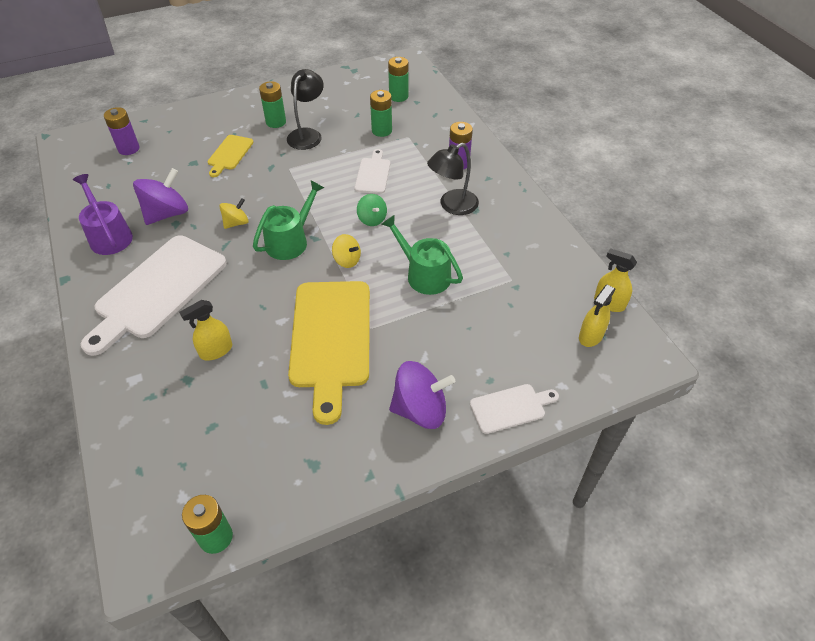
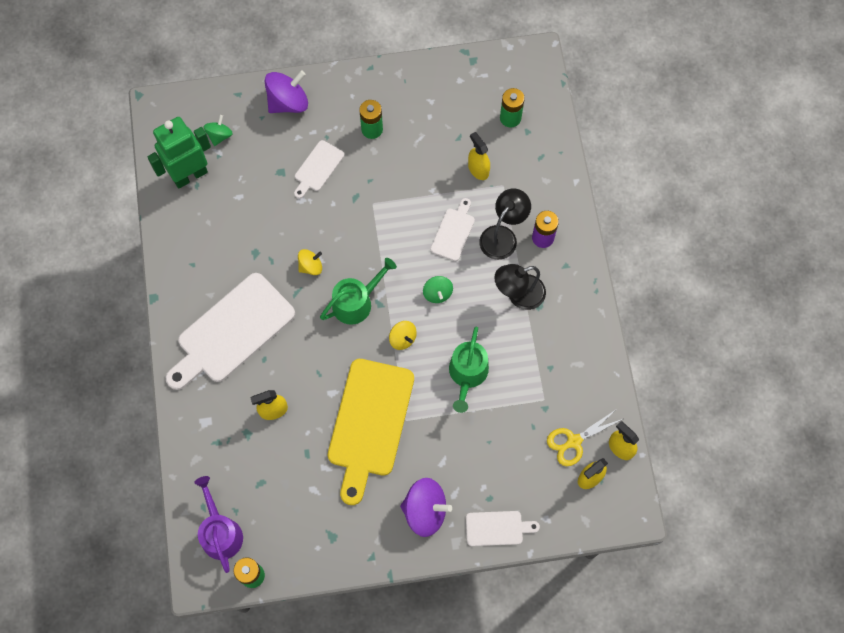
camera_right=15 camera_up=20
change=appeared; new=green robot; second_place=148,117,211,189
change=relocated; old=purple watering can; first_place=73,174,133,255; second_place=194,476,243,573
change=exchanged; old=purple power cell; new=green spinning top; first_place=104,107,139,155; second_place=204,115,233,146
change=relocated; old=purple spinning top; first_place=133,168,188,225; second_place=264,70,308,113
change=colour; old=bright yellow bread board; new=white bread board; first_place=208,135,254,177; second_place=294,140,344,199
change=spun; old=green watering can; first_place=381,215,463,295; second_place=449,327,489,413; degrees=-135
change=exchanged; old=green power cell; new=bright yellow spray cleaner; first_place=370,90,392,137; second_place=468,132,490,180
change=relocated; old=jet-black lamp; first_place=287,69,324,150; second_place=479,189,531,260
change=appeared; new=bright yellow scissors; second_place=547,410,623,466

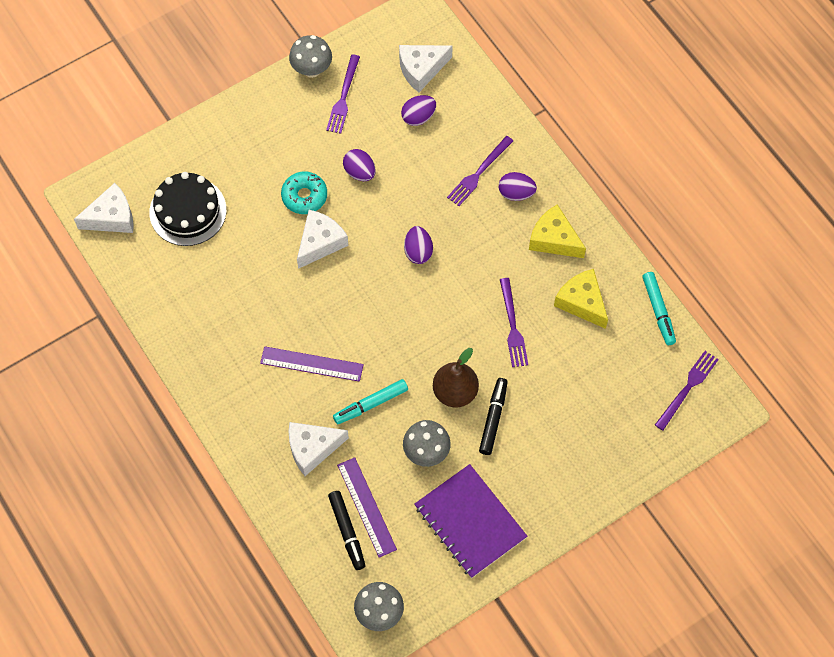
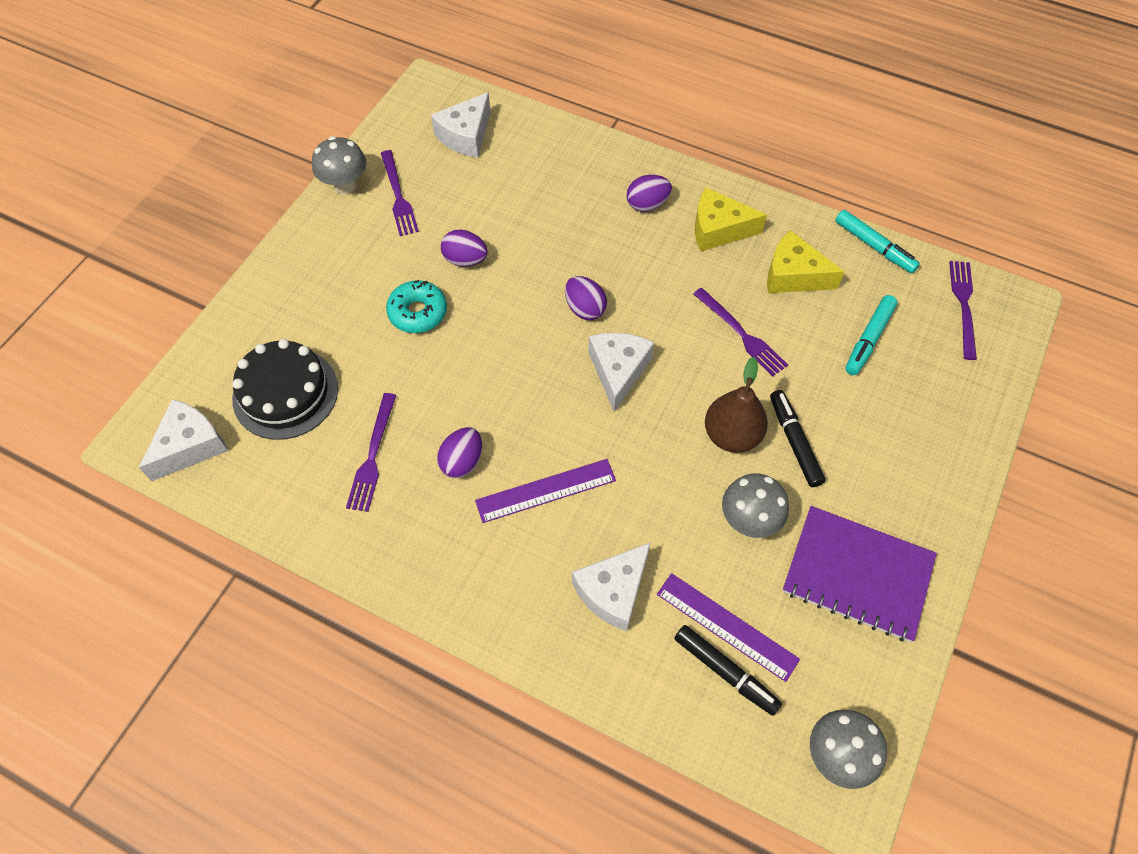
camera_right=-30 camera_up=-5
change=relocated; old=purple table fork; first_place=447,136,513,206; second_place=346,393,396,512
change=relocated; old=purple egg; first_place=401,95,436,126; second_place=437,427,482,478
change=relocated; old=white piece of cheese; first_place=297,210,348,269; second_place=588,333,654,412
change=relocated; old=turquoise marker pen; first_place=333,379,408,424; second_place=845,295,898,375

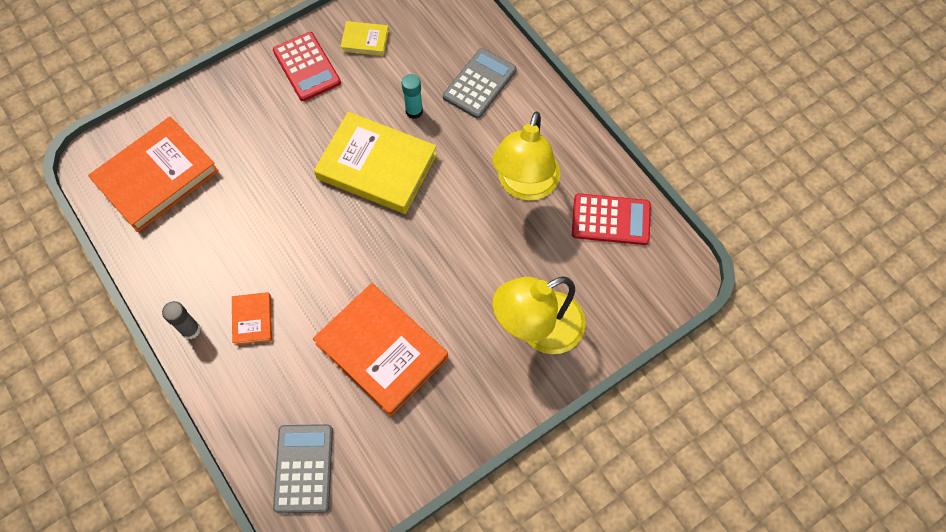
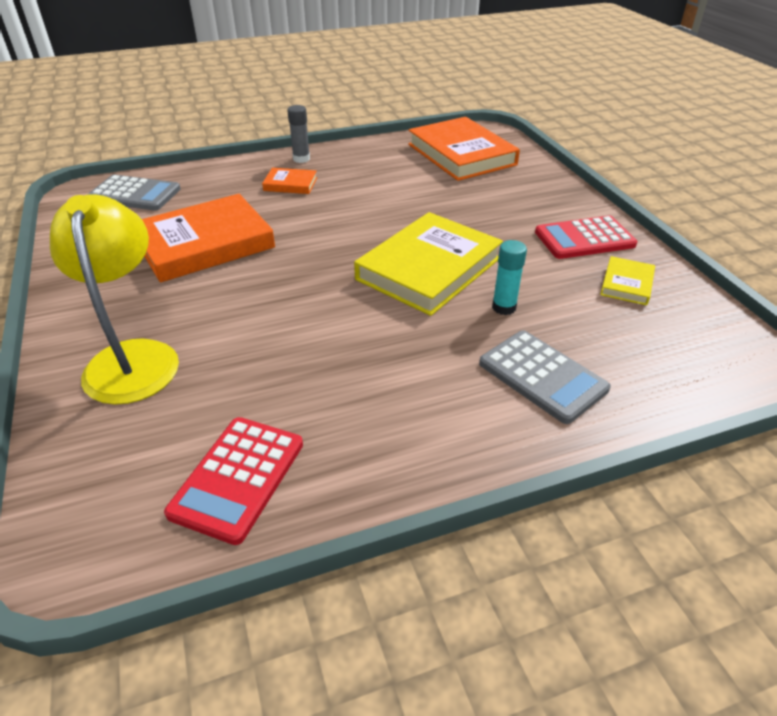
camera_right=105 camera_up=-25
change=missing; old=bright yellow lamp; first_place=492,111,560,201

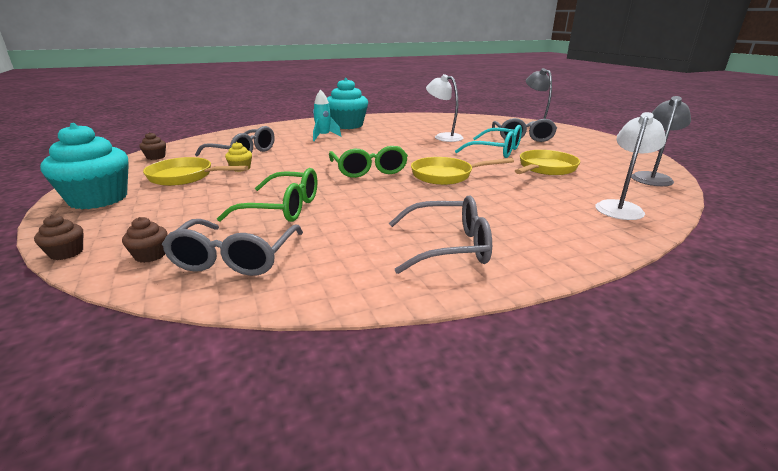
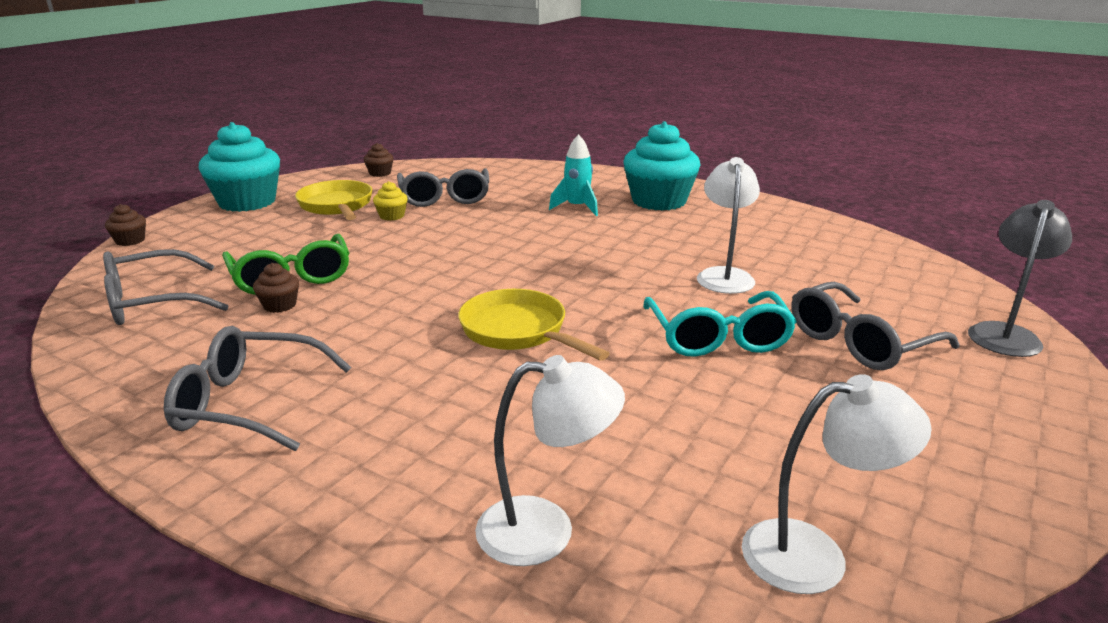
camera_right=55 camera_up=0
change=spun; old=gray spectacles; first_place=389,195,492,274; second_place=164,326,351,451; degrees=135
change=relocated; old=brown fairy cake; first_place=122,217,168,263; second_place=253,263,299,313
change=colour; old=gray lamp; new=white lamp; first_place=631,96,691,186; second_place=742,374,932,594
change=missing; old=green spectacles; first_place=329,146,408,178
change=missing; old=bright yellow skillet; first_place=515,150,580,175

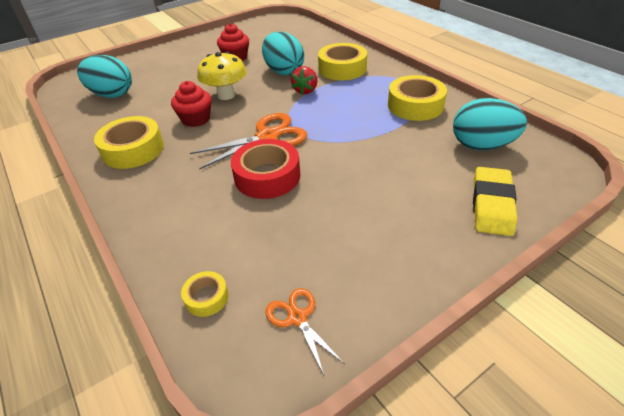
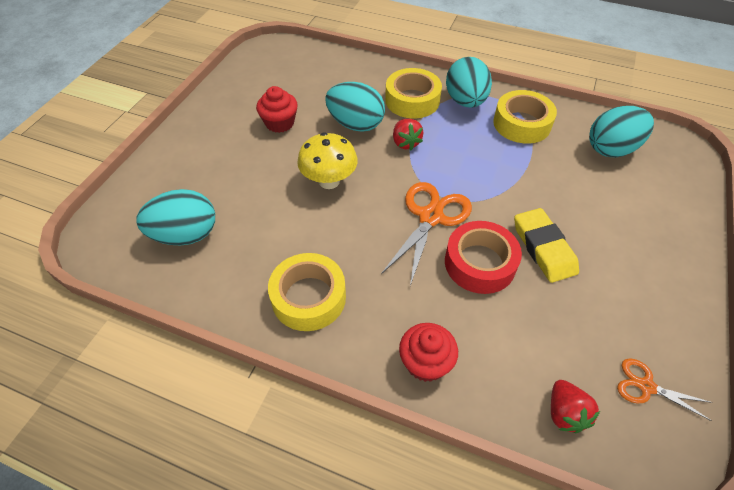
camera_right=-35 camera_up=10
change=relocated; old=crimson fairy cake; first_place=171,81,211,127; second_place=399,323,458,382
change=appeared; new=turquoise egg; second_place=446,57,492,108
change=relocated; old=bright yellow eraser; first_place=473,167,517,236; second_place=514,208,579,283
change=exchanged; old=bright yellow roll of tape; new=crimson berry; first_place=181,271,228,317; second_place=551,380,600,433

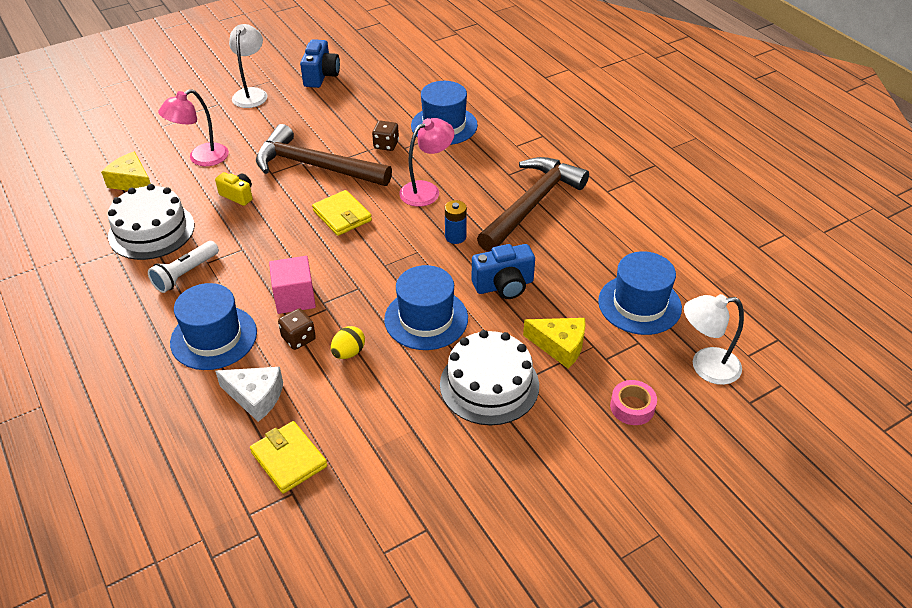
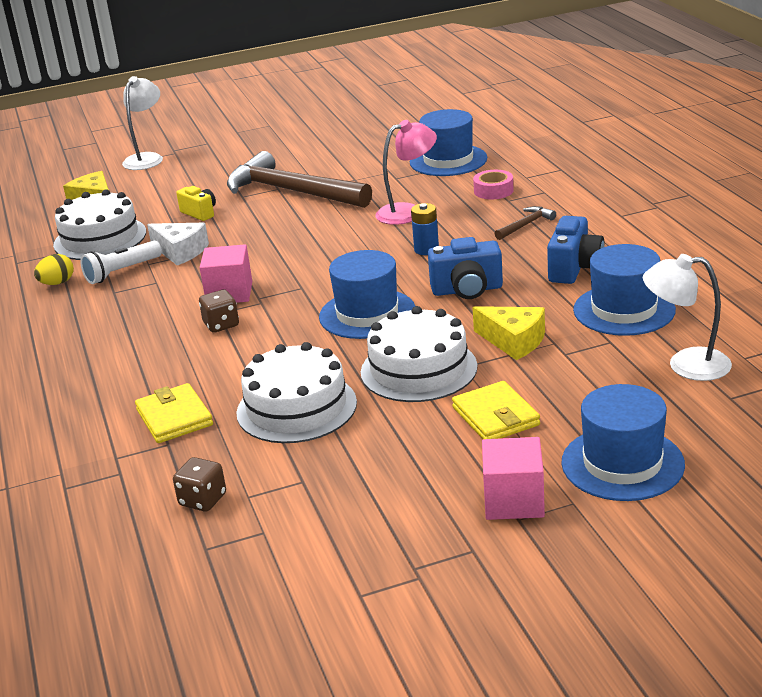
camera_right=15 camera_up=-15
change=relocated; old=bright yellow egg; first_place=331,326,365,359; second_place=34,254,74,285
change=relocated; old=white lamp; first_place=229,24,267,108; second_place=122,76,163,170
change=relocated; old=white piece of cheese; first_place=215,367,283,422; second_place=147,223,209,265
change=relocated; old=brown dice; first_place=372,120,399,151; second_place=173,457,226,512
change=appeared; new=white gateau; second_place=236,342,357,443
change=relocated; old=bright yellow billfold; first_place=312,190,372,236; second_place=452,381,540,439
change=relocated; old=pink roll of tape; first_place=610,380,657,425; second_place=473,170,514,199
change=appeared; new=pink solid cube; second_place=482,437,545,520
change=size; old=brown carpenter's hammer; first_place=477,157,589,252; second_place=495,206,556,240; factor=0.41
change=relocated; old=cobalt compact camera; first_place=300,39,340,88; second_place=547,216,605,284
change=relocated; old=cobalt tall hat; first_place=170,283,257,370; second_place=561,384,685,501
change=missing; old=pink lamp; first_place=158,89,229,166

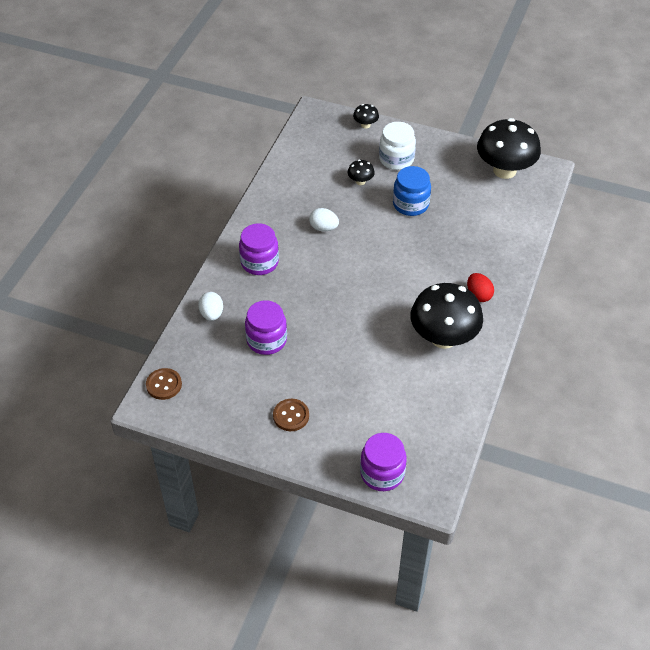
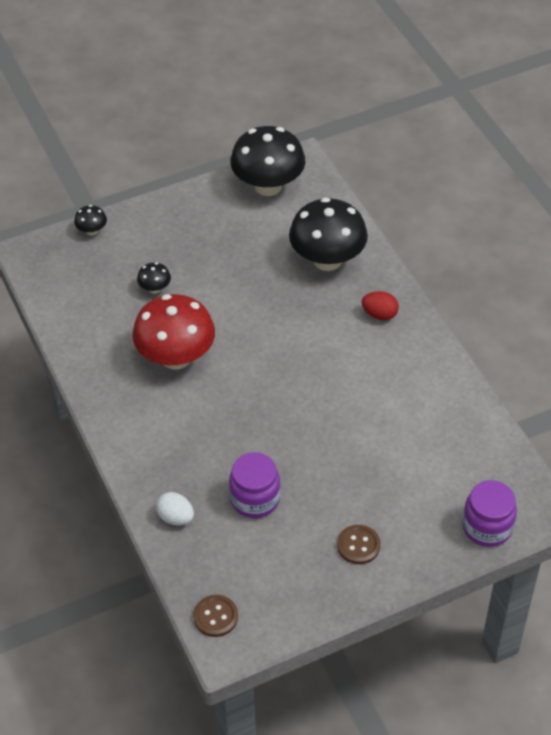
camera_right=-45 camera_up=0
change=exchanged; old=white egg; new=crimson toadstool; first_place=309,208,339,232; second_place=132,294,215,369
change=relocated; old=jet-black toadstool; first_place=410,283,483,349; second_place=289,198,368,271
change=missing; old=purple jam jar; first_place=239,223,279,275
change=missing; old=white jam jar; first_place=379,122,416,170
change=missing; old=cobalt jam jar; first_place=393,166,431,216

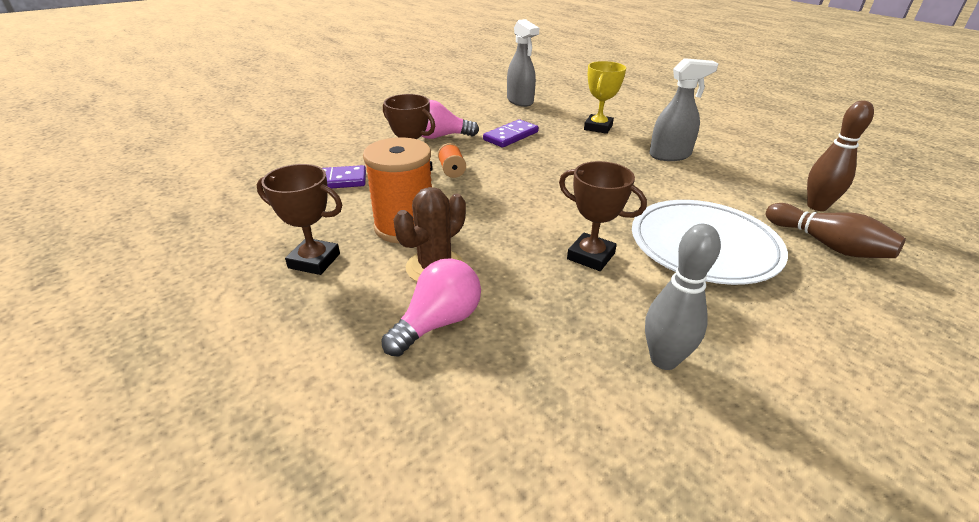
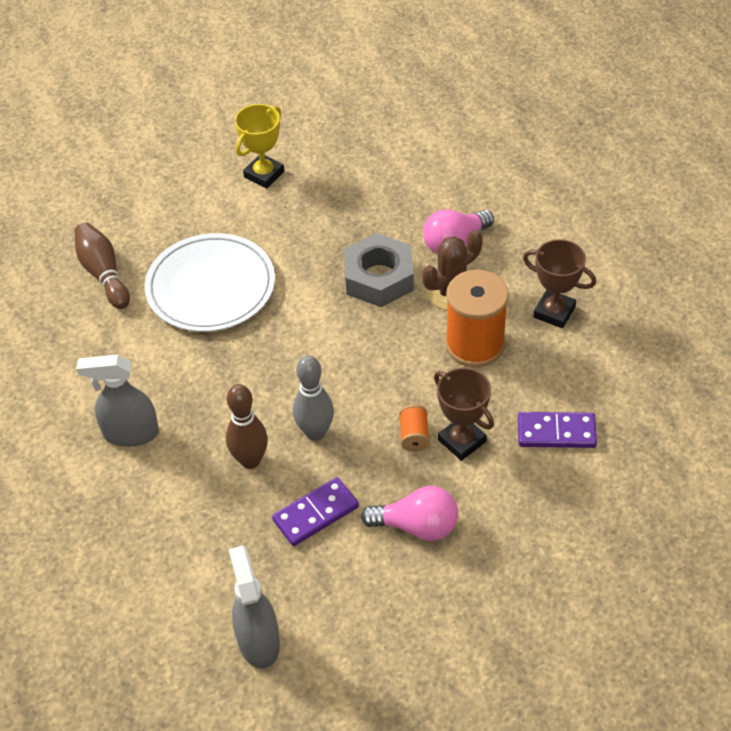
camera_right=-165 camera_up=15
change=relocated; old=brown skittle; first_place=807,100,874,211; second_place=226,384,268,469
change=relocated; old=bright yellow trophy; first_place=584,61,626,134; second_place=235,104,284,188
change=relocated; old=gray skittle; first_place=645,224,721,370; second_place=293,356,334,441
change=appeared; new=gray hexagon nut; second_place=344,233,414,307
change=missing; old=brown trophy; first_place=559,161,647,271

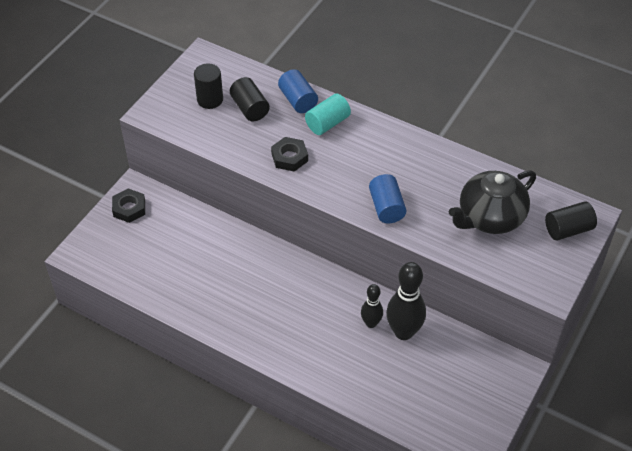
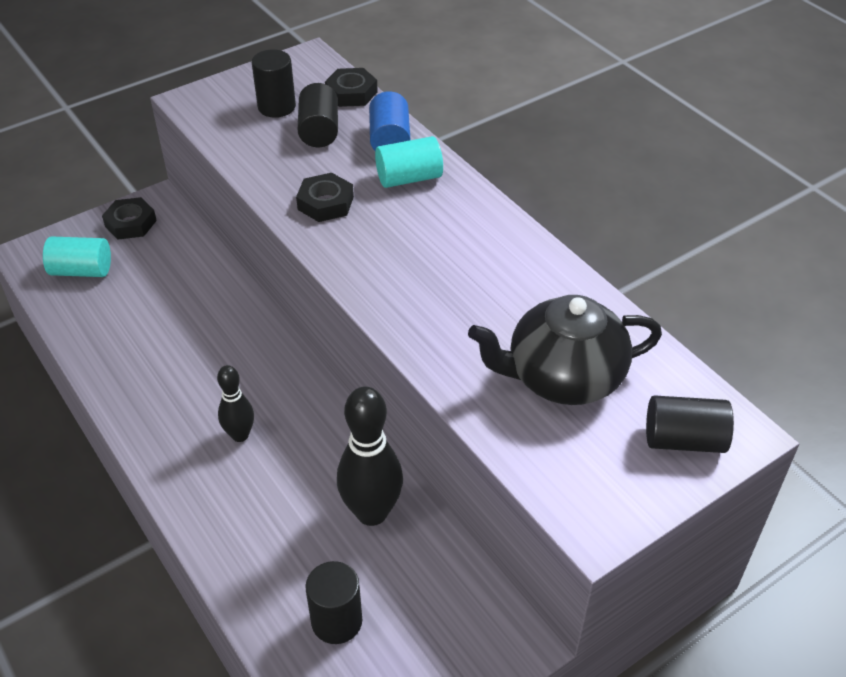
camera_right=25 camera_up=-5
change=appeared; new=turquoise cylinder; second_place=43,237,111,277
change=relocated; old=jet-black skittle; first_place=361,284,383,328; second_place=217,365,254,442
change=appeared; new=jet-black cylinder; second_place=306,561,362,644
change=appeared; new=jet-black hexagon nut; second_place=325,68,378,107
change=missing; old=cobalt cylinder; first_place=369,174,406,223

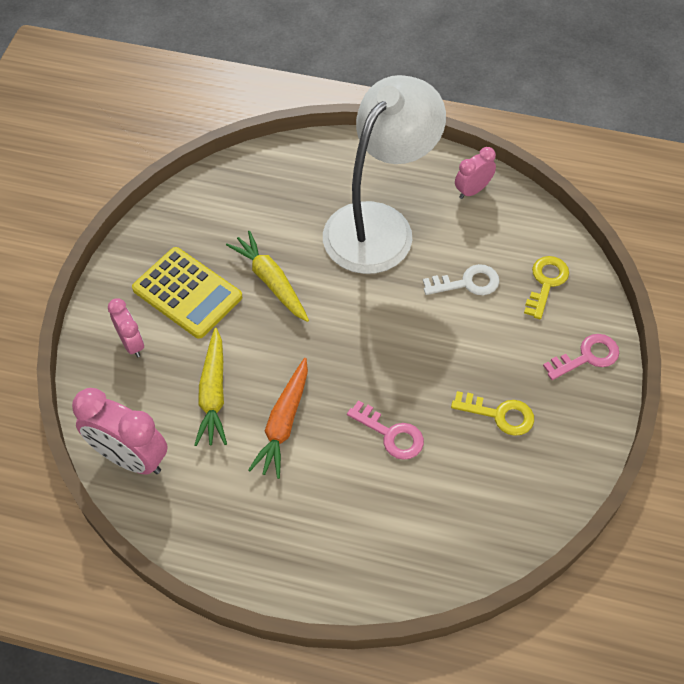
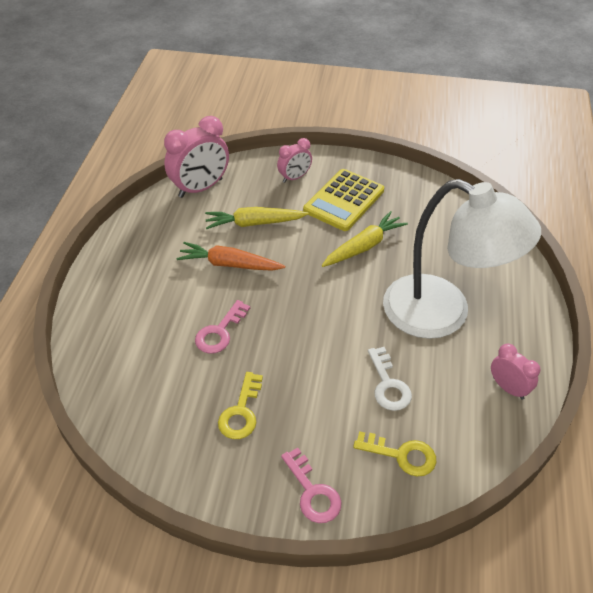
camera_right=85 camera_up=-10
change=spun; old=pink clock; first_place=72,388,168,475; second_place=164,116,229,198; degrees=-150

